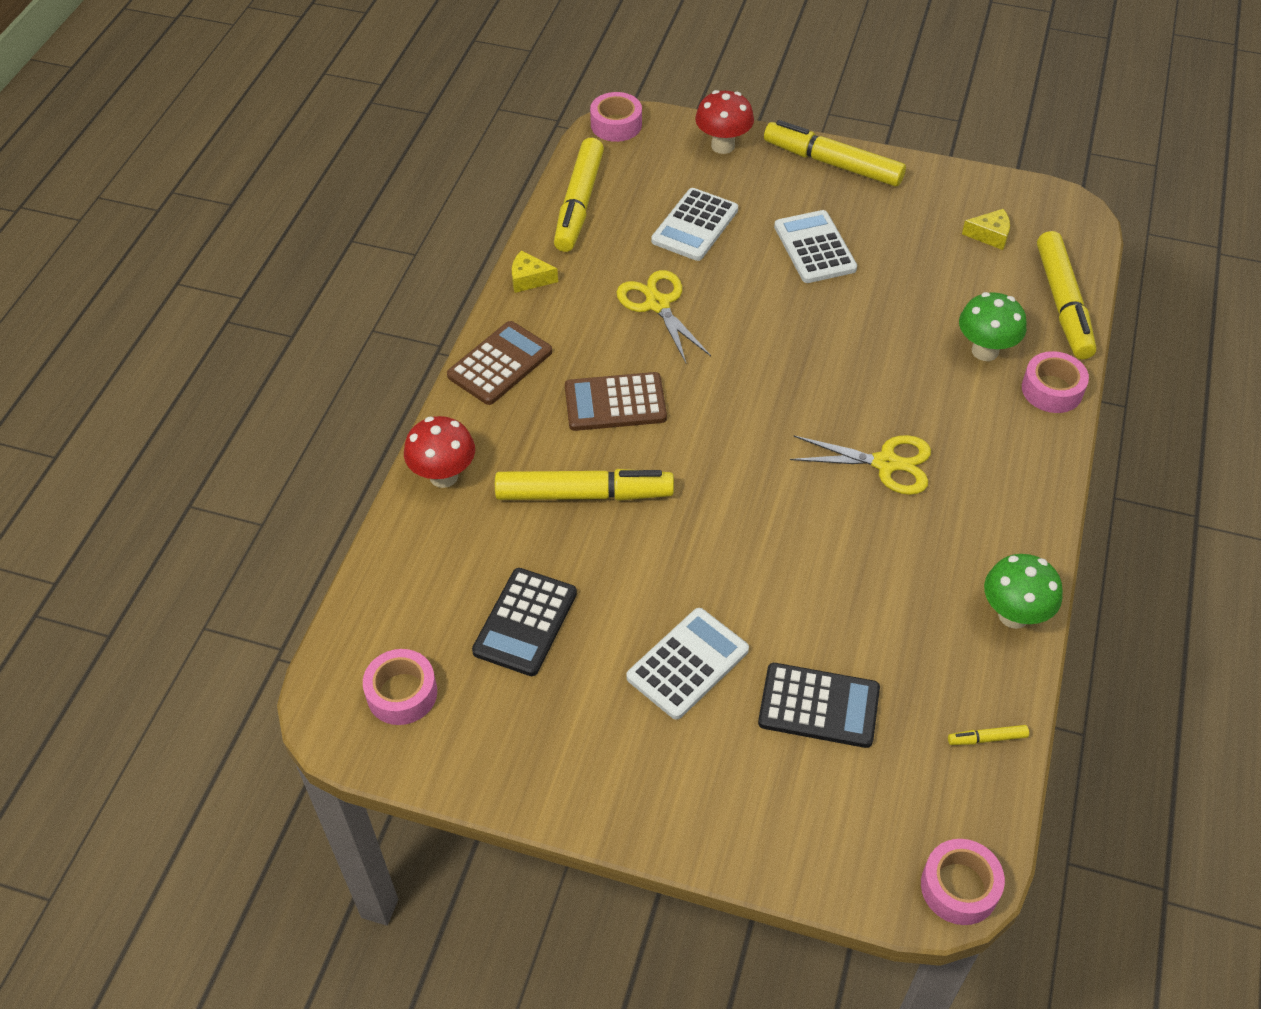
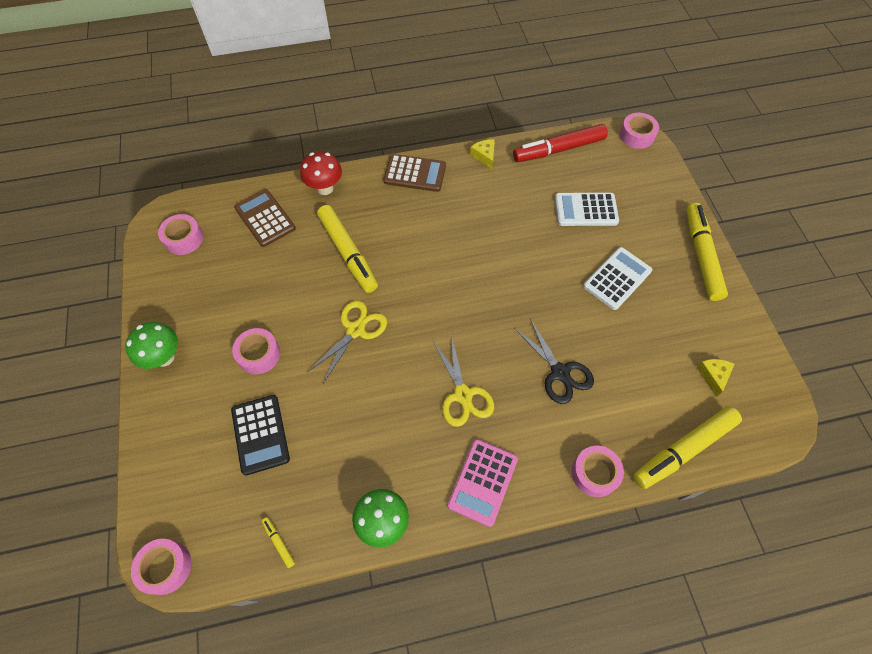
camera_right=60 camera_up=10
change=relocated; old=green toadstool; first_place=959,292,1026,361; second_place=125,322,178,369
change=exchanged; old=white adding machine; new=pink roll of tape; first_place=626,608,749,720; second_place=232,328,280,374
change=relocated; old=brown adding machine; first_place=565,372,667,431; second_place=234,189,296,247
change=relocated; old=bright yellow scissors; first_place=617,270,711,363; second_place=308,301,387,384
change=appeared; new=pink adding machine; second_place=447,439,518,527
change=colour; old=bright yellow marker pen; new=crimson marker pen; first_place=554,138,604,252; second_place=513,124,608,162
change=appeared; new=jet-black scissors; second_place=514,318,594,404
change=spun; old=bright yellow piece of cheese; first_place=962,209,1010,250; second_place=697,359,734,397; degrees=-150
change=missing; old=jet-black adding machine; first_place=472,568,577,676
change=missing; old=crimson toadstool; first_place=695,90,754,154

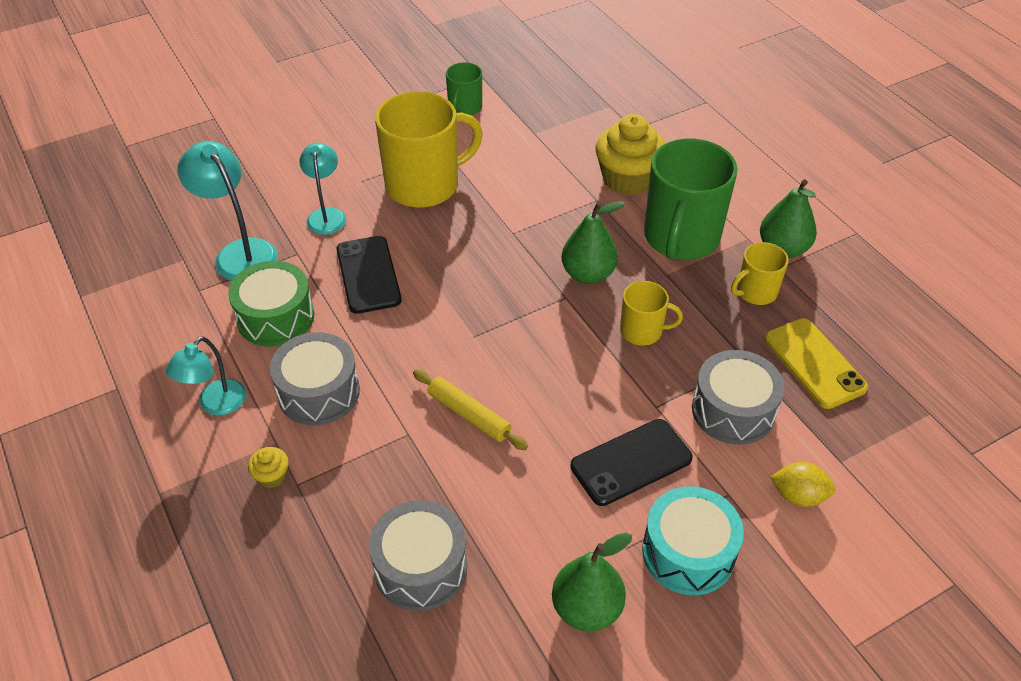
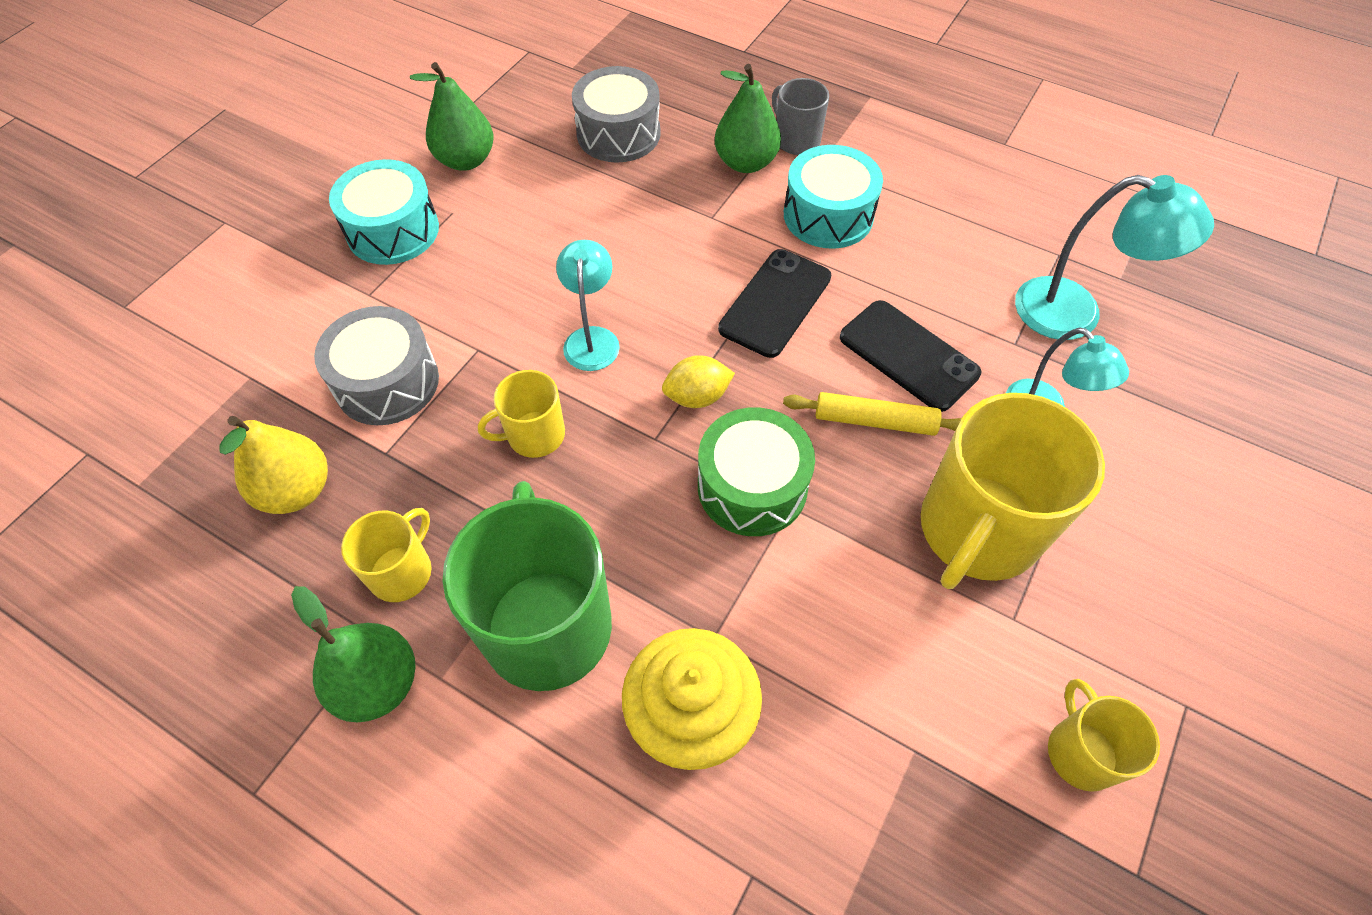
camera_right=150 camera_up=10
change=exchanged; old=bright yellow smartphone; new=bright yellow toy pear; first_place=765,318,868,409; second_place=219,416,328,514
change=relocated; old=turquoise lamp; first_place=166,336,246,415; second_place=556,240,620,371
change=relocated; old=bright yellow toy lemon; first_place=770,462,835,507; second_place=662,355,735,408
change=relocated; old=green drum; first_place=228,261,314,347; second_place=698,407,815,536
change=relocated; old=green toy pear; first_place=561,201,625,284; second_place=715,64,781,173
change=relocated; old=jet-black smartphone; first_place=570,419,693,506; second_place=718,249,831,358
change=exchanged; old=bright yellow fairy cake; new=gray mug; first_place=248,447,289,488; second_place=772,78,829,155
change=relocated; old=bright yellow pastry roller; first_place=413,369,528,450; second_place=783,392,961,436
change=colour; old=gray drum; new=turquoise drum; first_place=270,332,360,425; second_place=784,145,883,249
change=colour; old=green mug; new=bright yellow mug; first_place=446,63,482,115; second_place=1048,679,1160,792

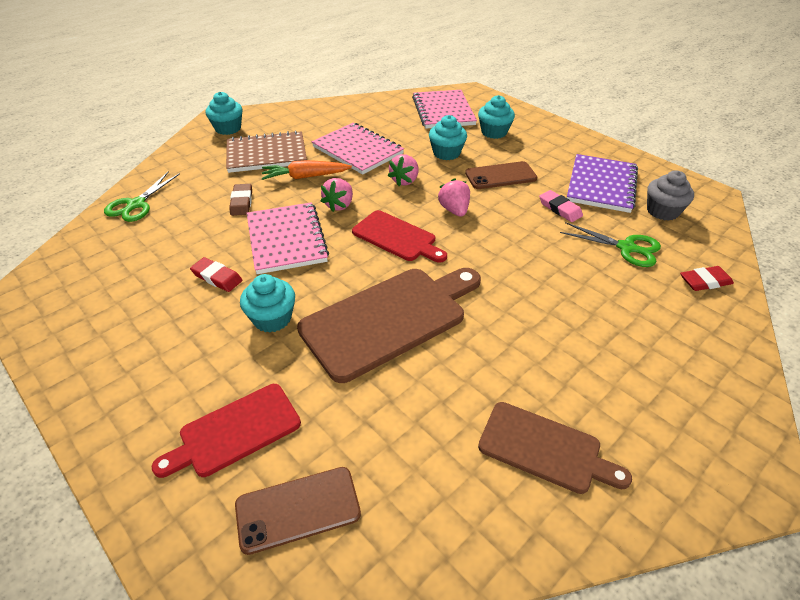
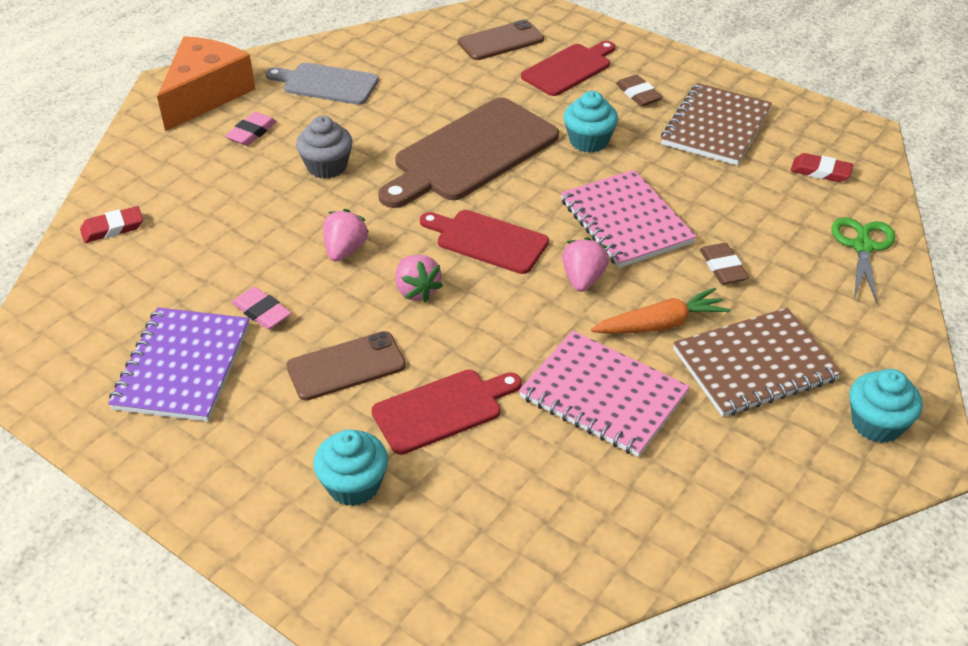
camera_right=170 camera_up=0
change=appeared; new=orange piece of cheese; second_place=157,36,255,131
change=appeared; new=pink eraser; second_place=225,112,277,146
change=colour; old=brown bread board; new=gray bread board; first_place=478,402,632,494; second_place=266,63,379,105
change=relocated; old=gray fairy cake; first_place=647,170,694,221; second_place=296,116,352,179
change=relocated; old=pink berry; first_place=388,154,418,186; second_place=323,209,369,261
change=exchanged; old=turquoise fairy cake; new=crimson bread board; first_place=429,115,467,160; second_place=371,370,522,455
change=appeared; new=brown eraser; second_place=616,75,663,106
change=appeared; new=brown exercise book; second_place=661,83,772,166
change=relocated; old=crimson eraser; first_place=190,257,243,292; second_place=790,153,853,182
change=missing; old=pink exercise book; first_place=412,90,477,129
change=missing; old=green scissors; first_place=560,222,661,267

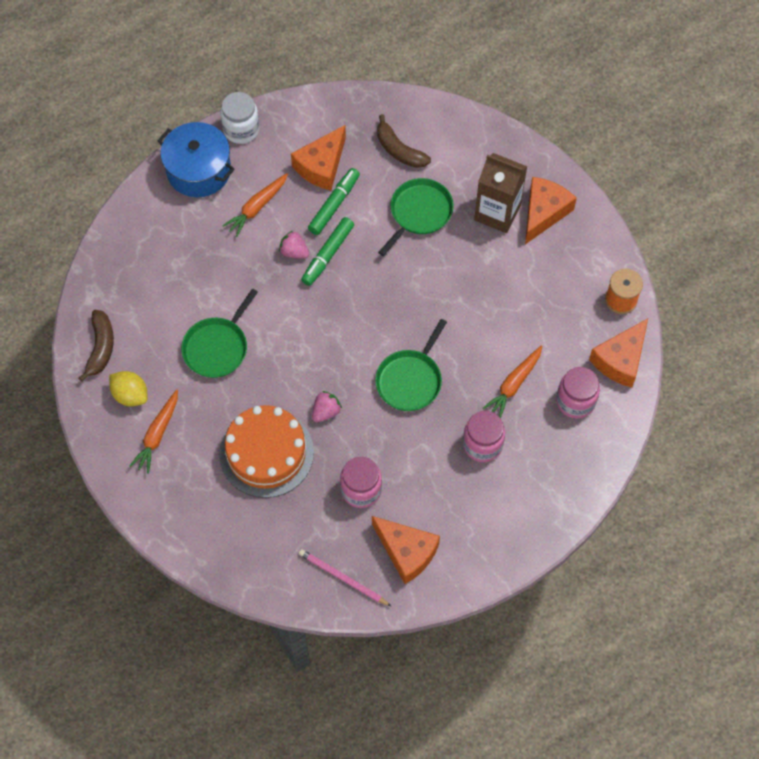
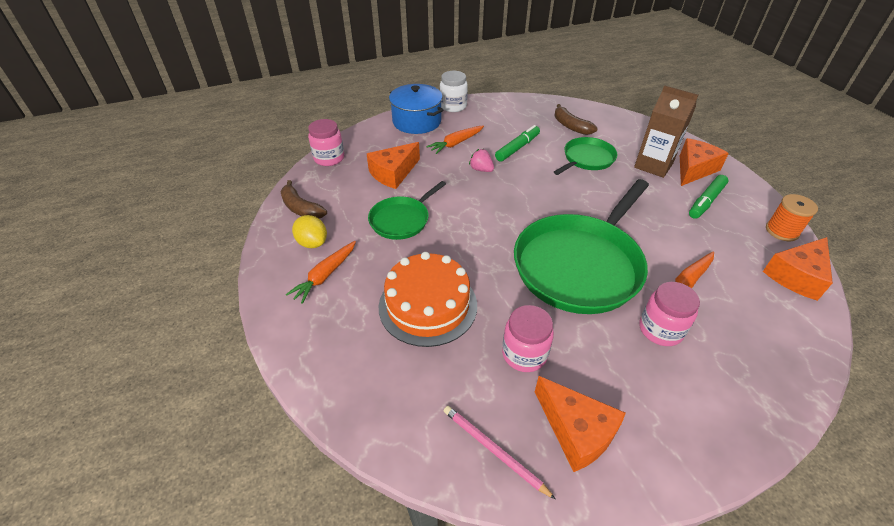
camera_right=10 camera_up=-20
change=spun; old=brown banana; first_place=79,310,114,382; second_place=280,180,327,218; degrees=120
change=relocated; old=pink jam jar; first_place=556,367,600,418; second_place=308,119,344,166
change=relocated; old=orange piece of cheese; first_place=291,125,346,190; second_place=367,142,420,189
change=size; old=green skillet; first_place=375,319,447,411; second_place=514,179,649,314; factor=1.94
change=relocated; old=green marker pen; first_place=301,217,354,286; second_place=689,175,728,219
change=missing; old=pink berry; first_place=312,391,342,422

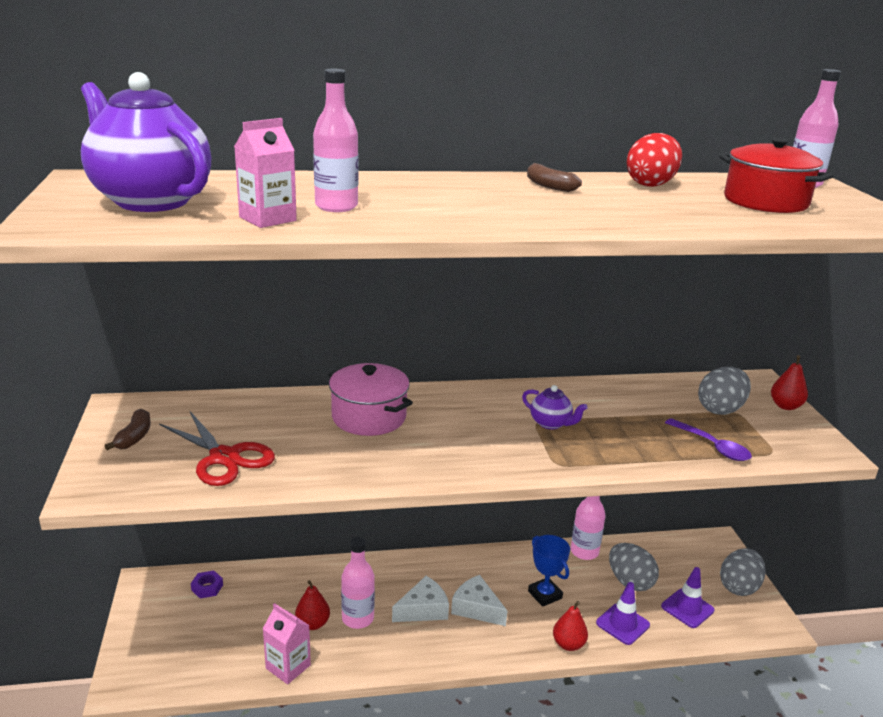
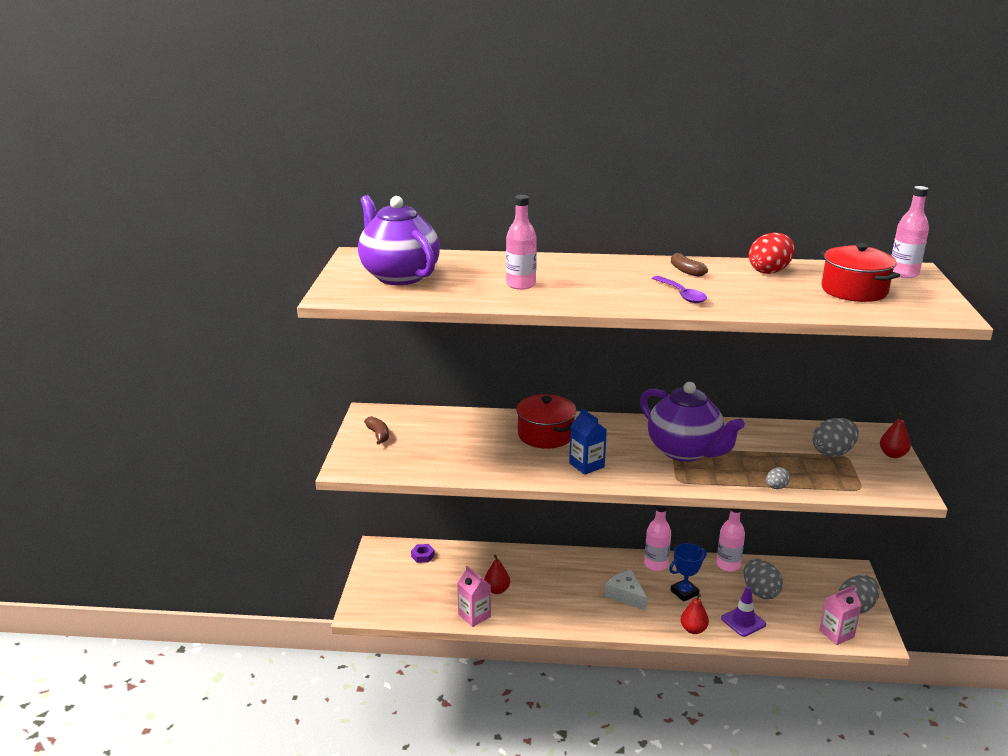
camera_right=15 camera_up=0
change=spun; old=brown banana; first_place=105,409,151,450; second_place=364,416,389,445; degrees=-45
change=colour; old=pink cooking pot; new=crimson cooking pot; first_place=328,363,413,436; second_place=516,394,576,449
change=appeared; new=cobalt milk carton; second_place=569,408,607,475
change=size; old=purple teapot; first_place=522,385,588,430; second_place=640,382,745,462; factor=2.28
change=relocated; old=pink drink bottle; first_place=341,537,375,629; second_place=644,505,671,571
change=relocated; old=purple spoon; first_place=665,418,752,461; second_place=652,276,707,303
change=spun; old=cobalt trophy; first_place=528,535,570,607; second_place=669,543,707,602; degrees=75
change=appeared; new=gray egg; second_place=766,467,790,489
change=relocated; old=pink milk carton; first_place=234,118,297,228; second_place=819,585,861,645
change=missing; old=crimson scissors; first_place=159,410,275,486
change=missing; old=white piece of cheese; first_place=392,576,449,622
change=missing; old=purple traffic cone; first_place=661,567,714,628

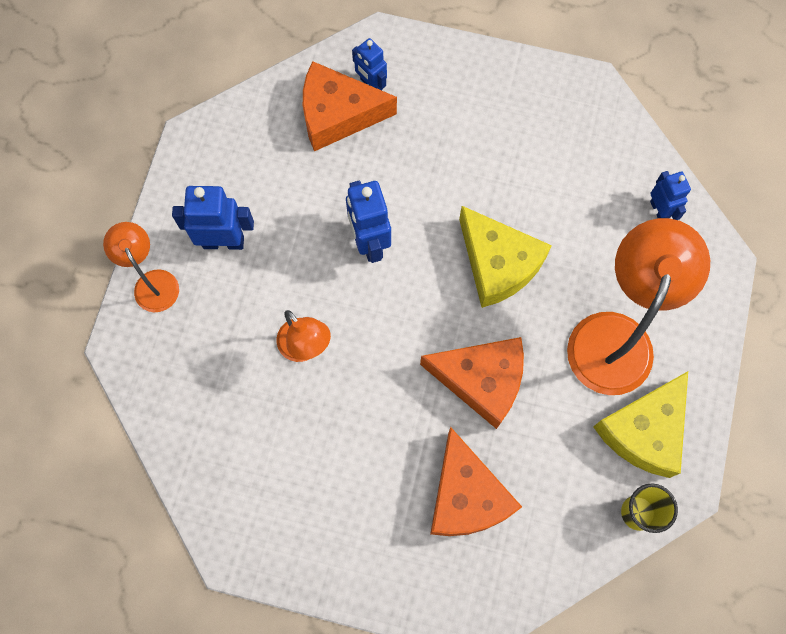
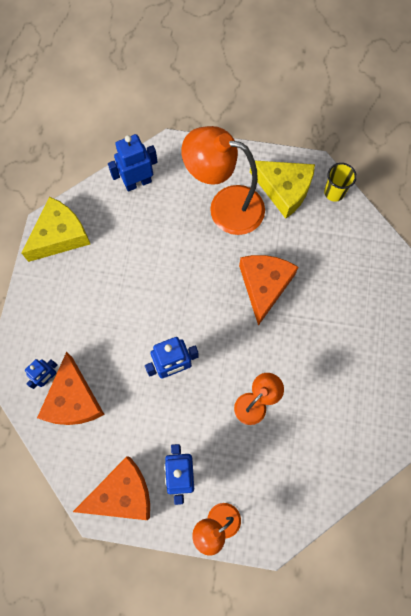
camera_right=-95 camera_up=0
change=relocated; old=bright yellow piece of cheese; first_place=459,206,552,308; second_place=21,197,90,262
change=relocated; old=orange piece of cheese; first_place=430,427,522,536; second_place=73,456,150,520
change=size; old=cobalt robot; first_place=650,171,691,220; second_place=108,134,158,192; factor=1.58

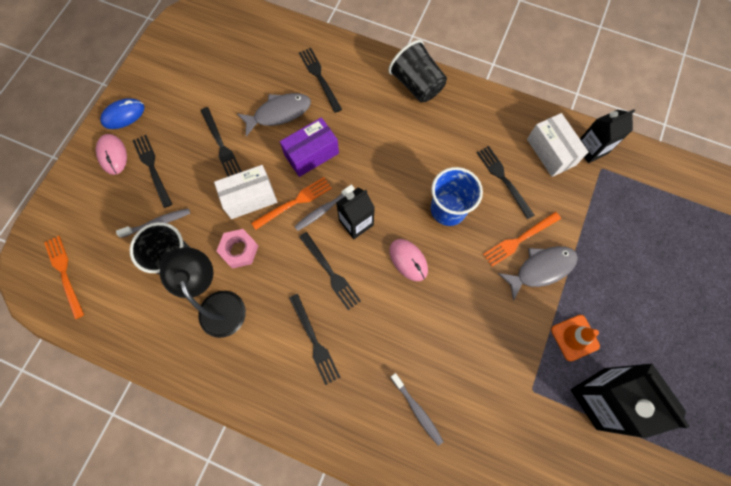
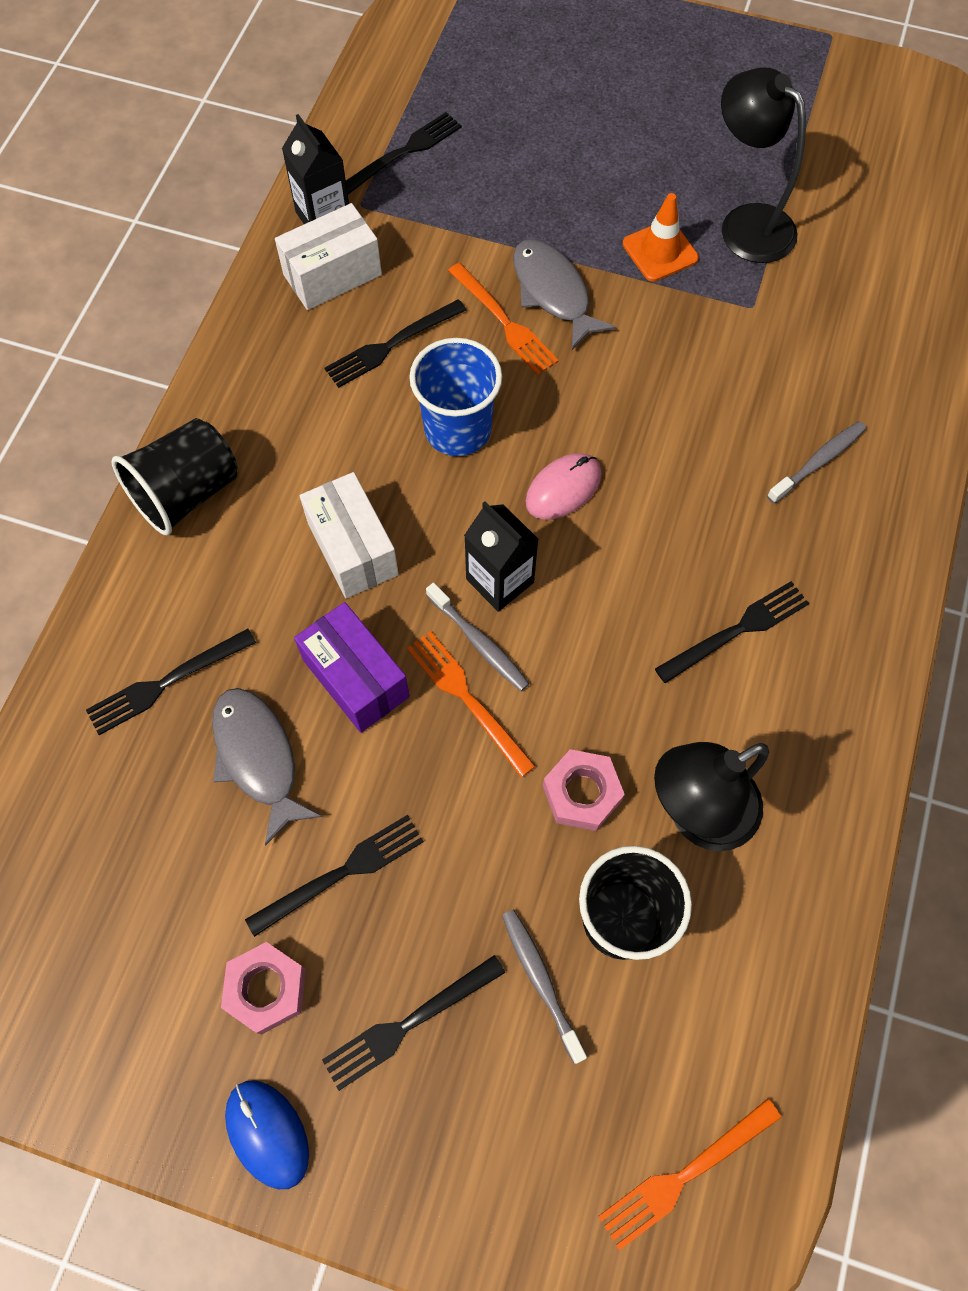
camera_right=-95 camera_up=-5
change=appeared; new=pink hexagon nut; second_place=221,942,306,1035
change=relocated; old=white box; first_place=214,165,277,219; second_place=300,472,399,598
change=relocated; old=jet-black table fork; first_place=299,232,361,310; second_place=346,112,462,194
change=exchanged; old=jet-black milk carton; new=jet-black lamp; first_place=571,363,690,439; second_place=721,67,806,263
change=missing; old=pink mouse; first_place=96,134,127,175

